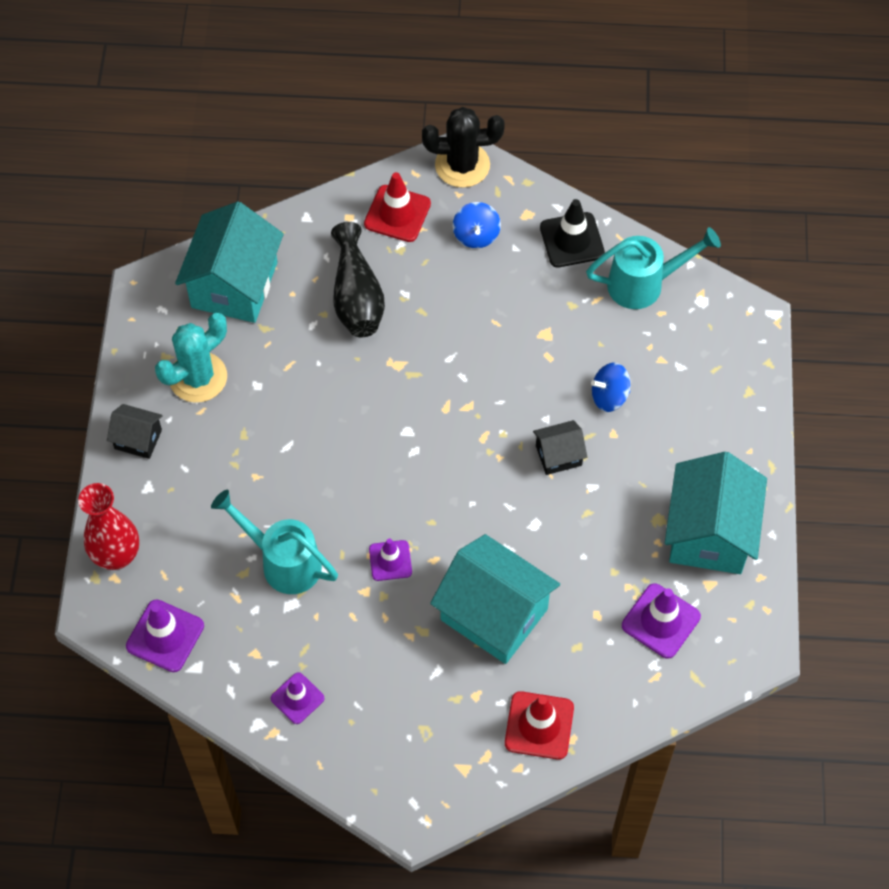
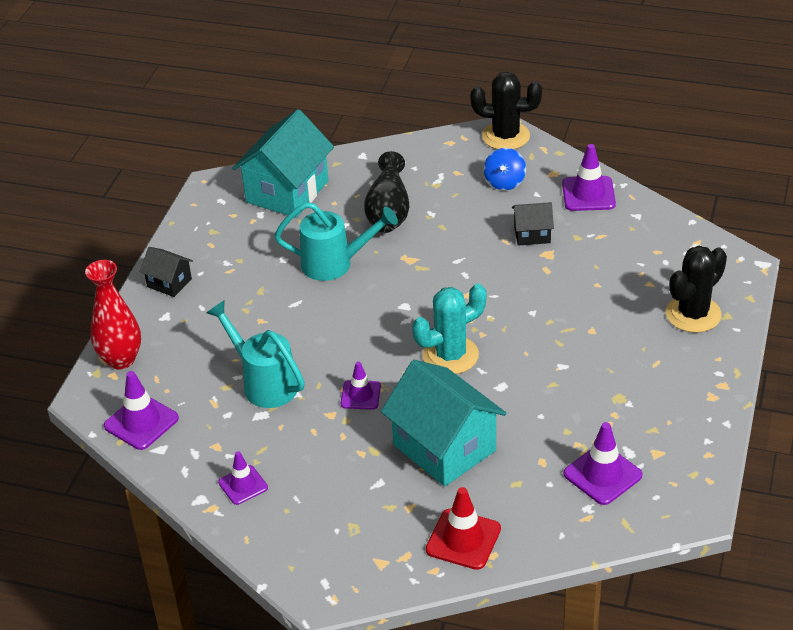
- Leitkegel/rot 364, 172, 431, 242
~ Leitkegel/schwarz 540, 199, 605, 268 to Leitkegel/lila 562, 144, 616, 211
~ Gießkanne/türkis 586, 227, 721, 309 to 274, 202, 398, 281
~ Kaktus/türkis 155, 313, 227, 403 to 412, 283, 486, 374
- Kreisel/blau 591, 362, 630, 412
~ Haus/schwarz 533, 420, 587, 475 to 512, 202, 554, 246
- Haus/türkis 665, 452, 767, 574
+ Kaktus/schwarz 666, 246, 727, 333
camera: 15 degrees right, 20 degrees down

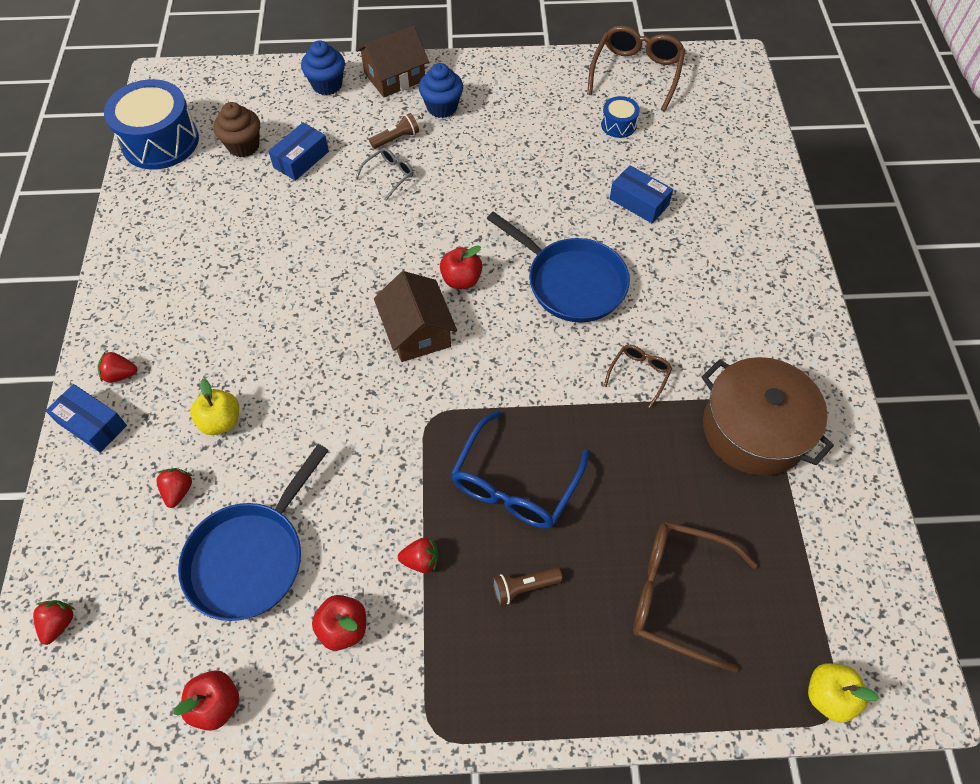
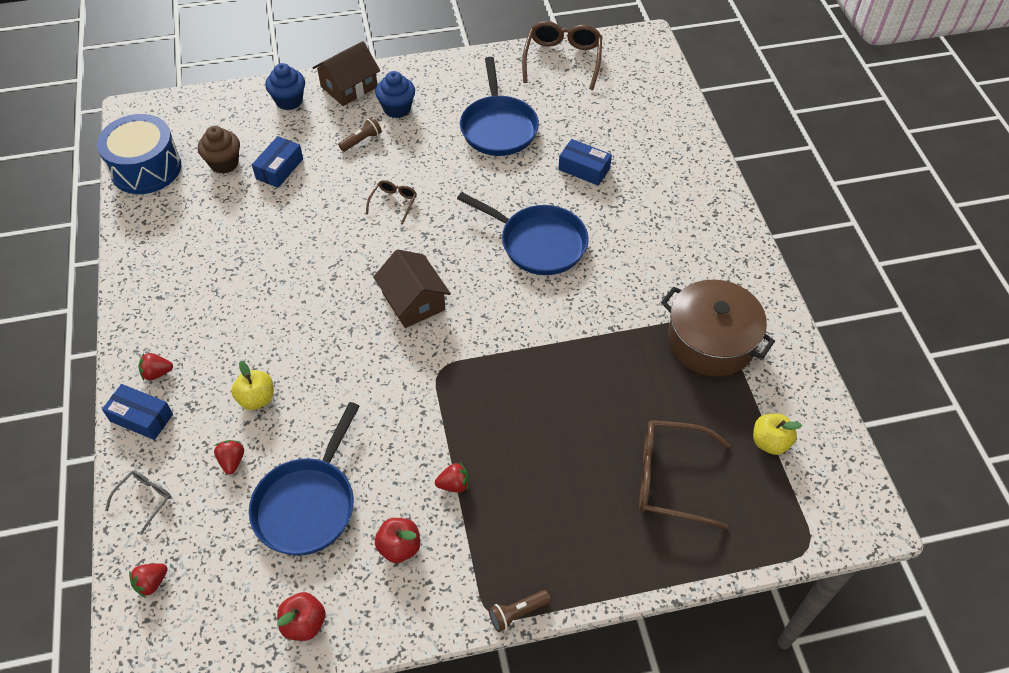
- Trommel/blau 601, 96, 640, 138
~ Brille/grau 355, 148, 414, 201 to 105, 470, 171, 535
- Apfel/rot 440, 245, 482, 289
~ Brille/braun 604, 345, 672, 408 to 366, 180, 417, 225
- Brille/blau 451, 410, 589, 529
~ Taschenlampe/braun 493, 567, 563, 605 to 489, 590, 551, 632
~ Erdbeere/rot 33, 600, 75, 645 = 129, 564, 168, 598 135 degrees counterclockwise
~ Apfel/gelb 808, 663, 879, 723 to 753, 414, 802, 455
+ Pfanne/blau 460, 57, 539, 156
camera: 10 degrees left, 5 degrees down

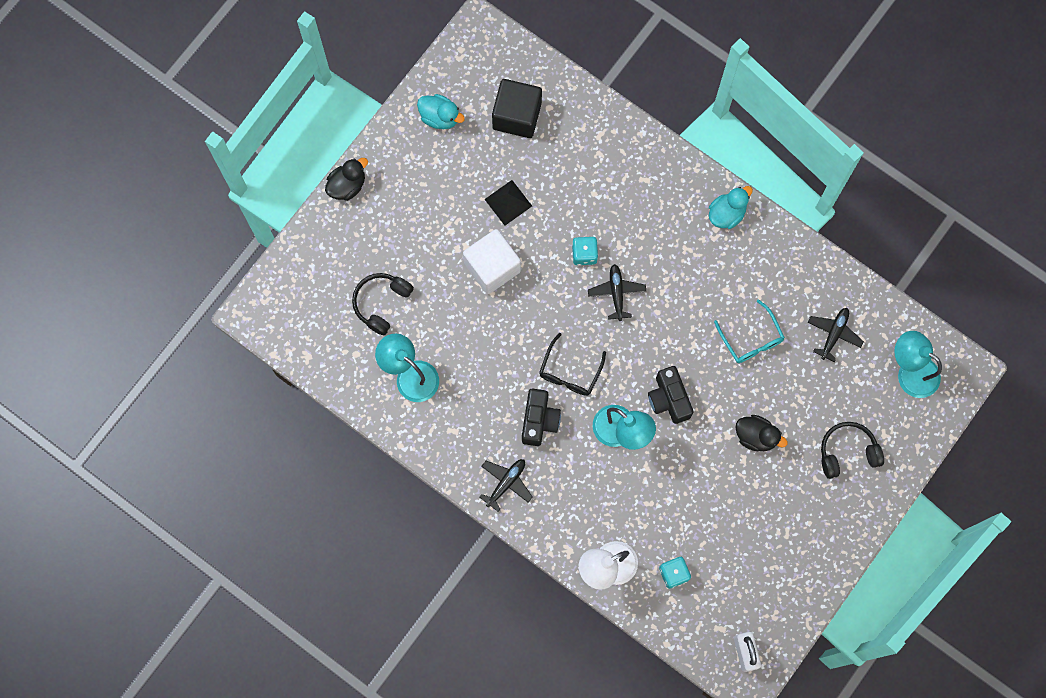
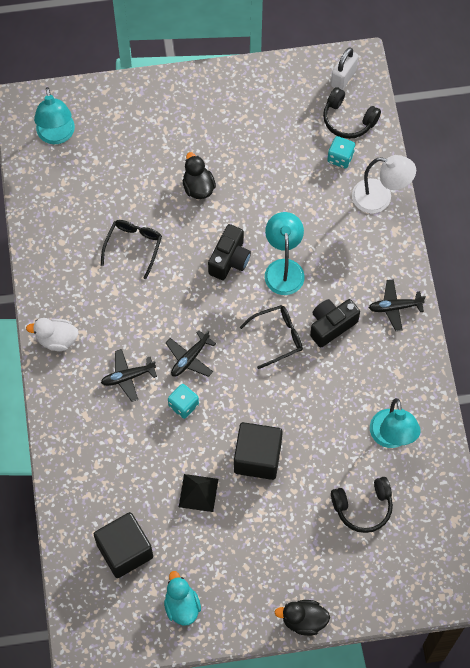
~ Ente/türkis 709, 186, 753, 229 to Ente/weiß 26, 318, 79, 351
~ Kubus/weiß 463, 229, 521, 294 to Kubus/schwarz 234, 422, 283, 480
~ Brille/türkis 714, 299, 785, 363 to Brille/schwarz 101, 220, 162, 279
~ Flugzeug/schwarz 807, 308, 864, 362 to 101, 349, 157, 402
~ Kopfhörer/schwarz 821, 422, 884, 479 to 323, 87, 381, 139
camera: 135 degrees left, 10 degrees down

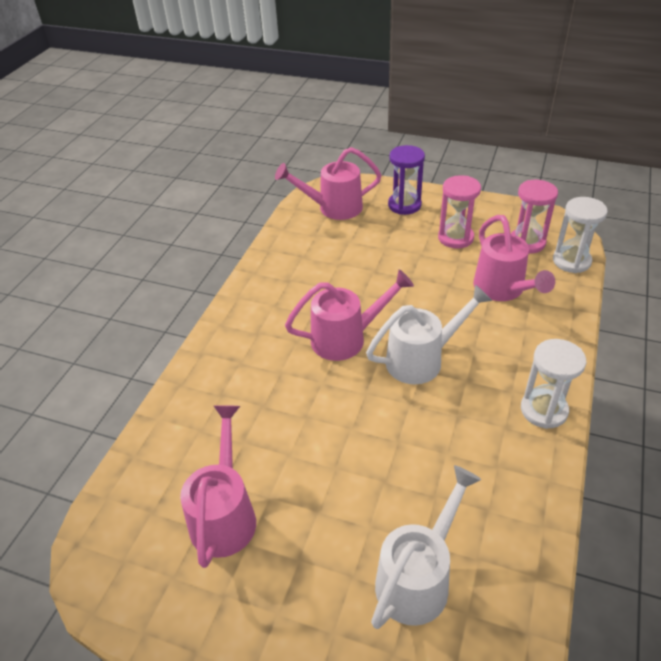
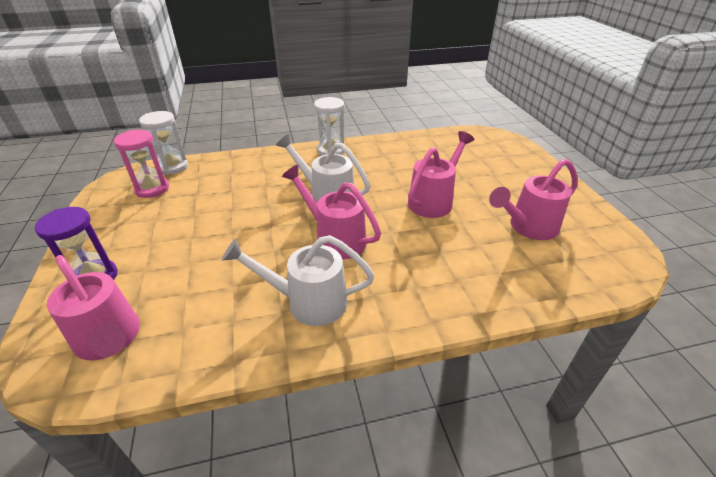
- Sanduhr/rosa 438, 175, 481, 248
~ Gießkanne/rosa 473, 215, 555, 301 to 408, 131, 475, 218
~ Gießkanne/weiß 371, 465, 481, 629 to 222, 235, 375, 326
camera: 125 degrees left, 5 degrees down

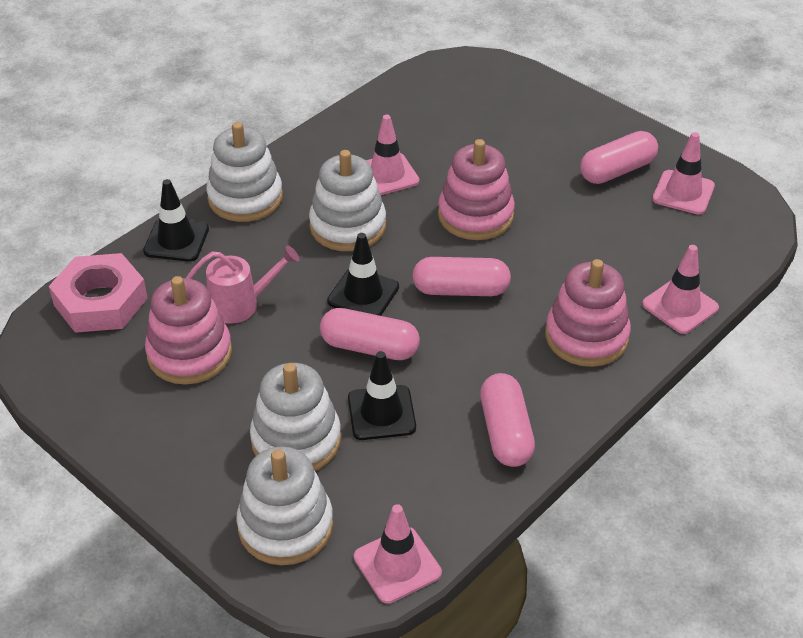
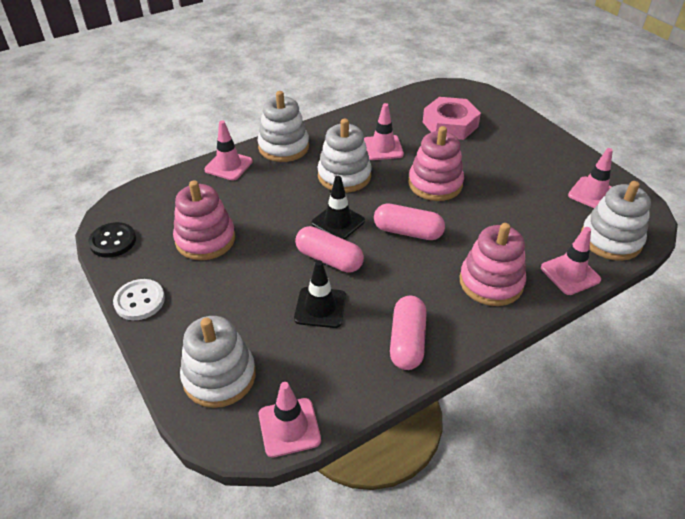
- Kapsel/rosa 580, 131, 658, 184
~ Leitkegel/schwarz 143, 179, 209, 262 to Leitkegel/rosa 204, 120, 253, 181
- Gießkanne/rosa 186, 245, 300, 324
~ Sechskantmutter/rosa 49, 253, 148, 333 to 423, 97, 481, 140
~ Stapelspielzeug/weiß 250, 363, 341, 471 to 581, 181, 651, 261
+ Knopf/schwarz 88, 222, 136, 258
+ Knopf/weiß 113, 279, 165, 320
camera: 15 degrees right, 0 degrees up

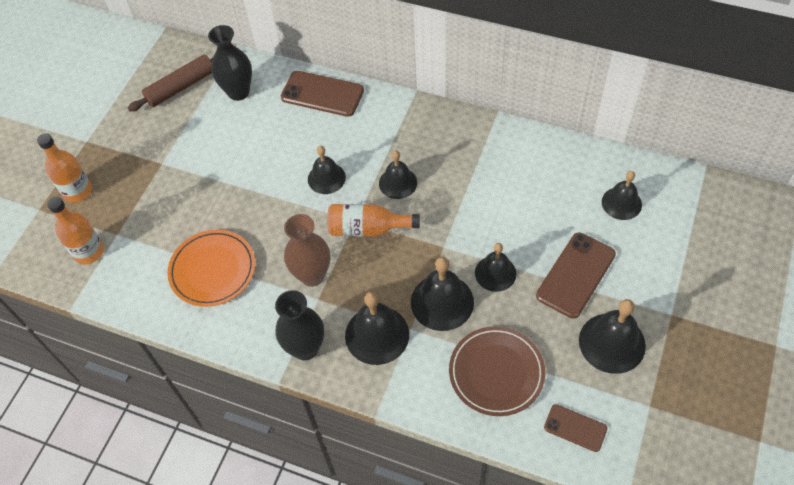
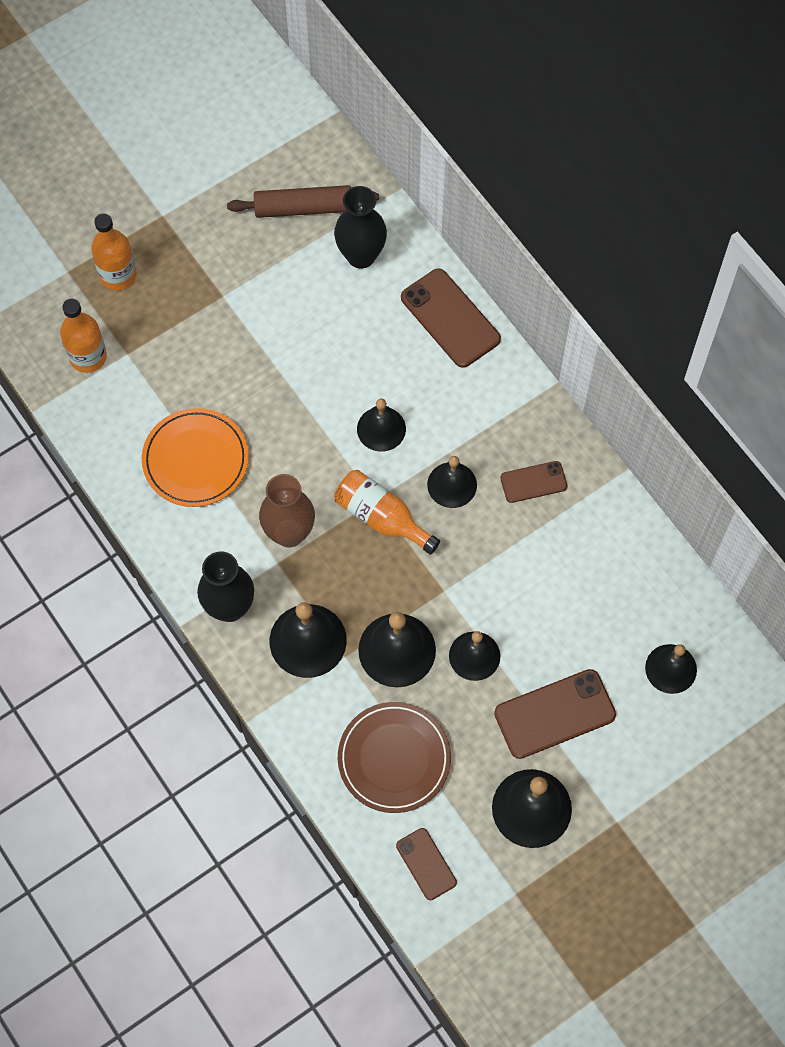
+ Handy/braun 500, 461, 567, 503
camera: 30 degrees right, 10 degrees up

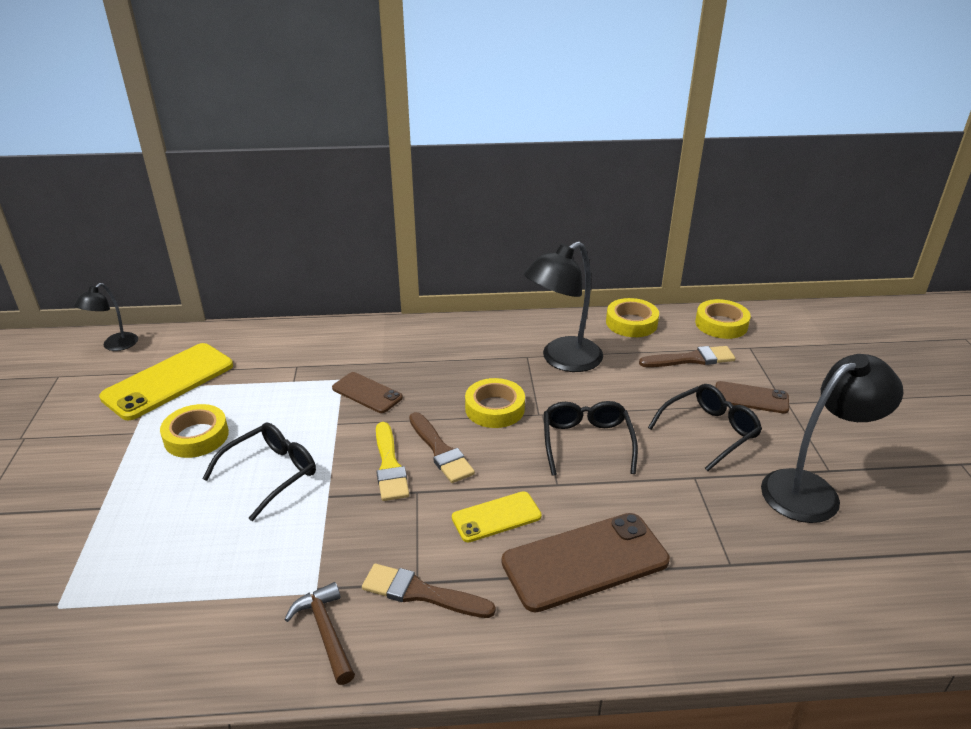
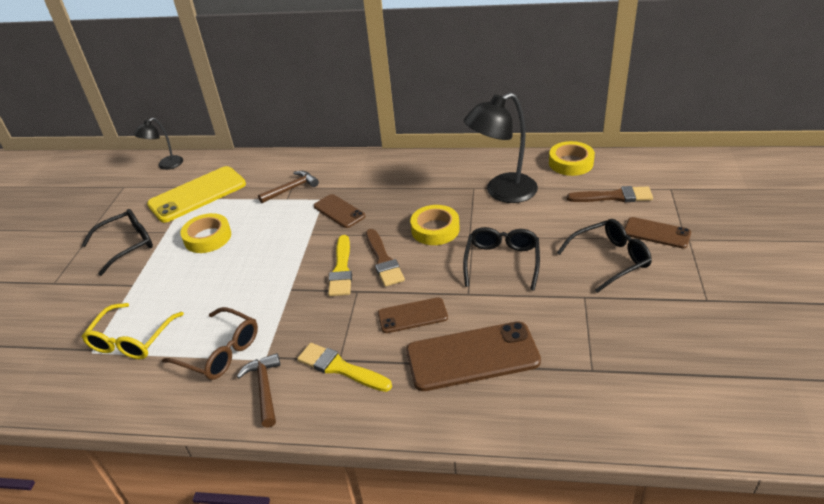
- Klebeband/gelb 695, 299, 751, 339
- Lampe/schwarz 761, 354, 903, 523
~ Brille/schwarz 202, 422, 316, 521 to 81, 209, 153, 276
~ Handy/gelb 452, 491, 542, 542 to Handy/braun 378, 297, 448, 333
~ Pinsel/braun 362, 564, 496, 618 to Pinsel/gelb 297, 343, 392, 392
+ Hammer/braun 258, 171, 319, 203
+ Brille/gelb 82, 303, 184, 359
+ Brille/braun 162, 307, 258, 380
camera: 15 degrees right, 5 degrees up

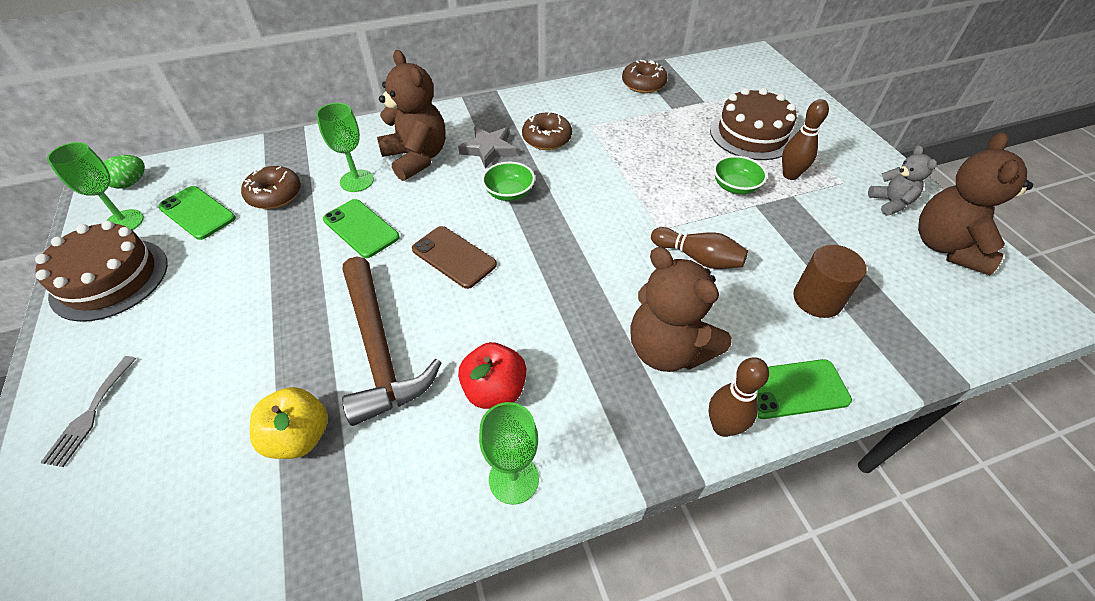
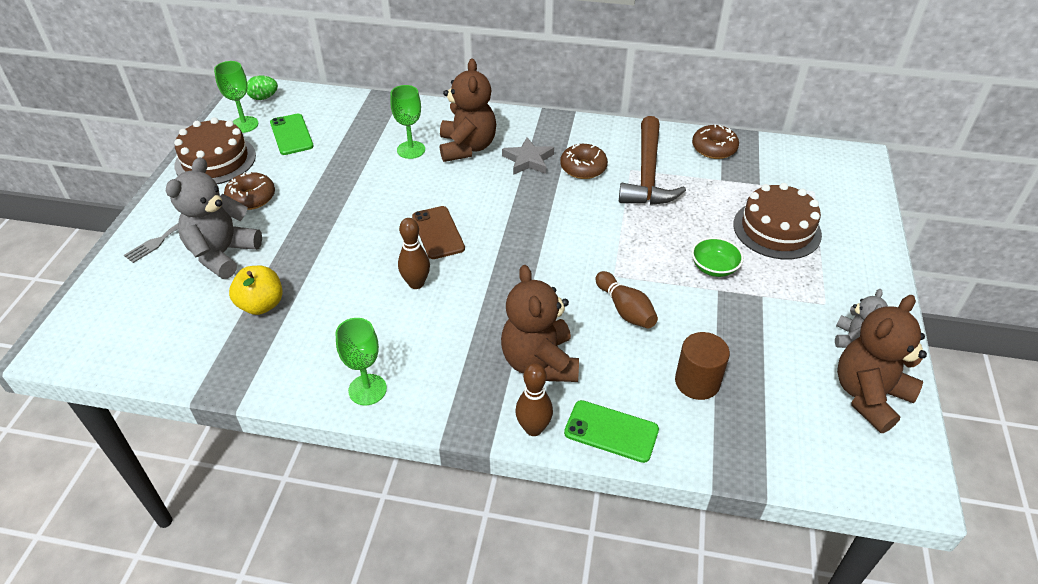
~ Bowlingkegel/braun 782, 99, 829, 180 to 398, 218, 430, 289
- Schüssel/grün 482, 162, 535, 201
~ Donut/braun 241, 166, 301, 209 to 224, 172, 275, 210
- Handy/grün 323, 199, 400, 258
~ Hammer/braun 342, 256, 441, 426 to 619, 116, 686, 205
- Apfel/rot 458, 342, 526, 409
+ Teddybär/grau 166, 157, 262, 279
camera: 30 degrees right, 5 degrees down

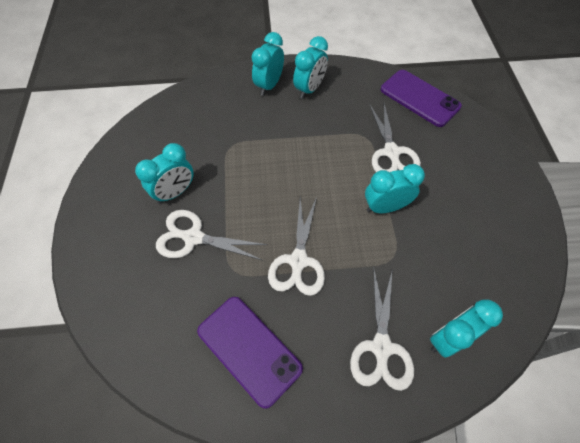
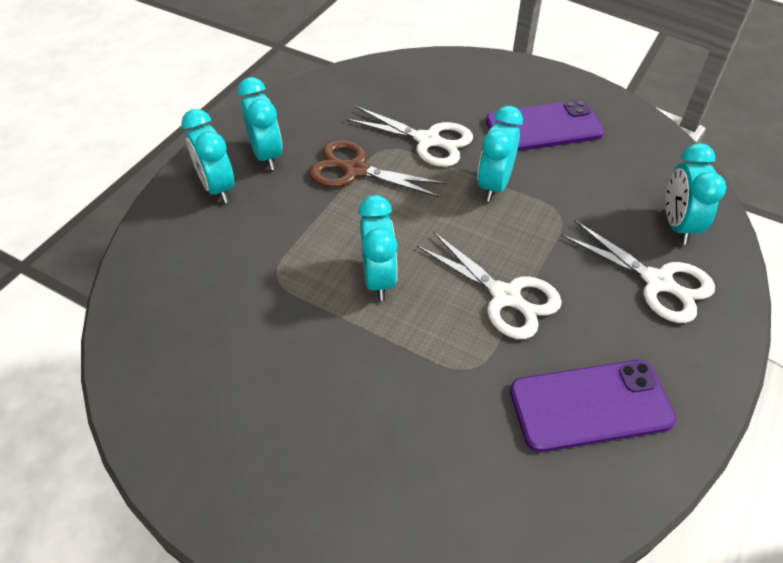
~ Handy/lila 381, 70, 462, 127 to 486, 100, 604, 151
~ Wecker/türkis 135, 143, 194, 204 to 358, 195, 398, 301
- Schere/weiß 156, 210, 268, 260
+ Schere/braun 309, 140, 447, 198
camera: 55 degrees left, 10 degrees down

